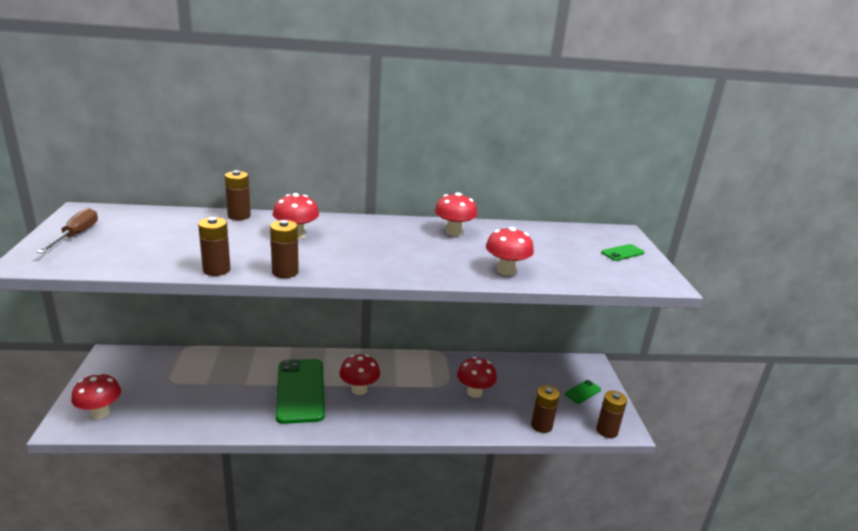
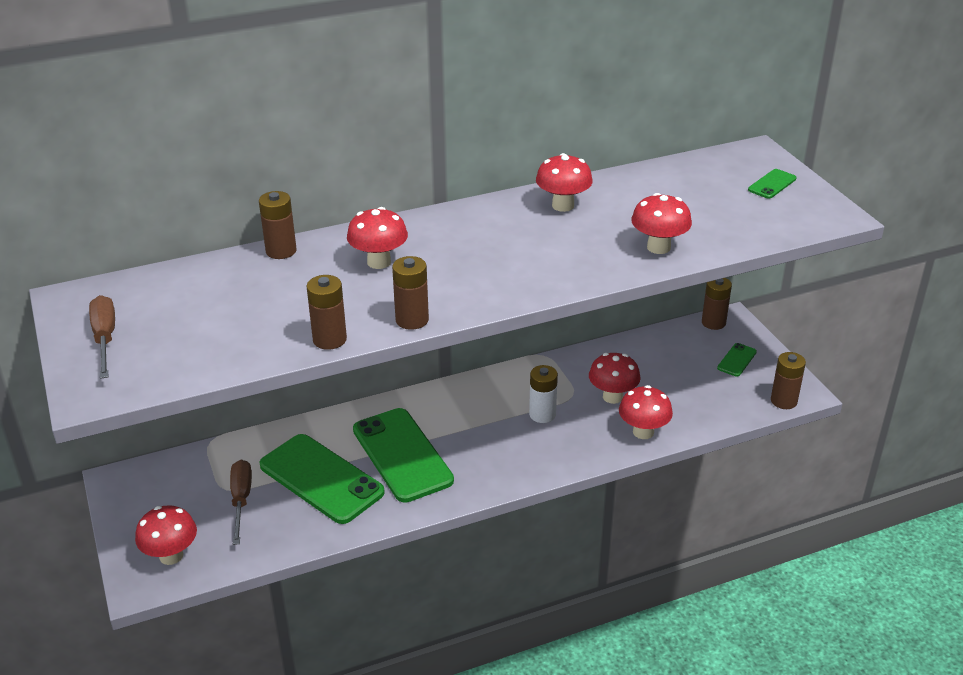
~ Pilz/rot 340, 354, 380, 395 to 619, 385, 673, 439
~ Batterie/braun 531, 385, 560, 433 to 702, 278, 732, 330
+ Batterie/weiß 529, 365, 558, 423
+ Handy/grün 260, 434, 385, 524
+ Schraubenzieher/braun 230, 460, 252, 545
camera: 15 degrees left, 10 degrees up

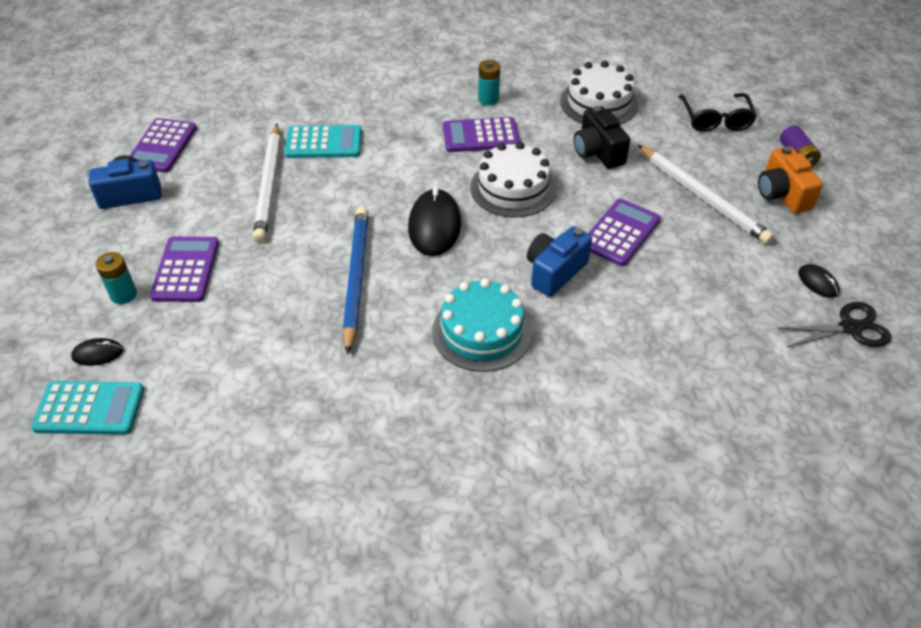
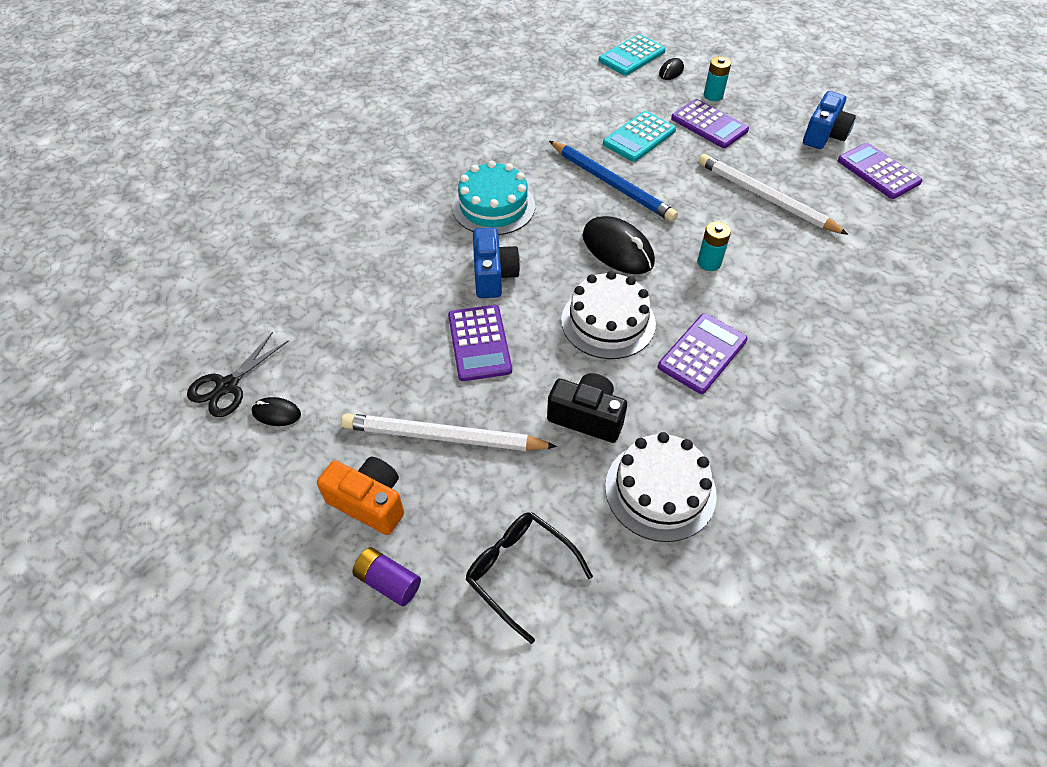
~ Batterie/türkis 478, 60, 500, 105 to 697, 221, 731, 271
~ Taschenrechner/türkis 284, 125, 362, 158 to 603, 111, 676, 162
camera: 135 degrees right, 5 degrees up

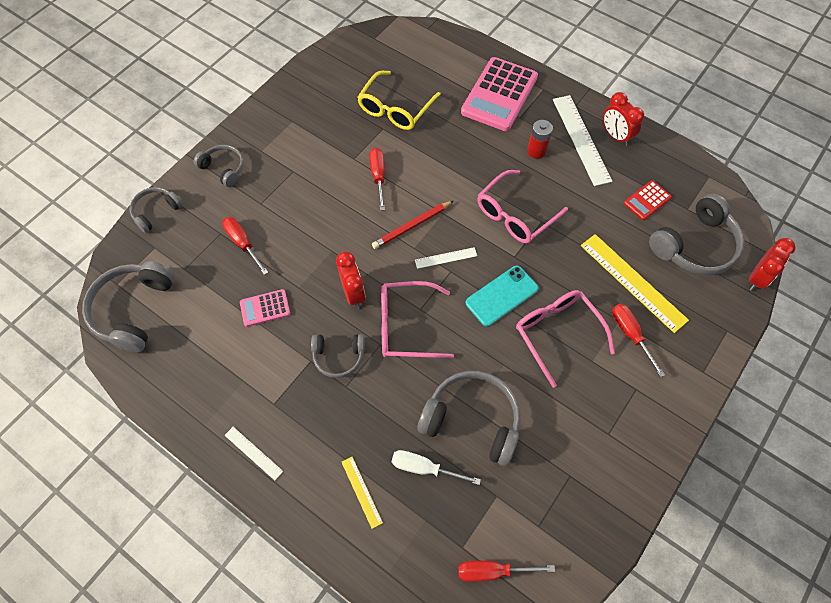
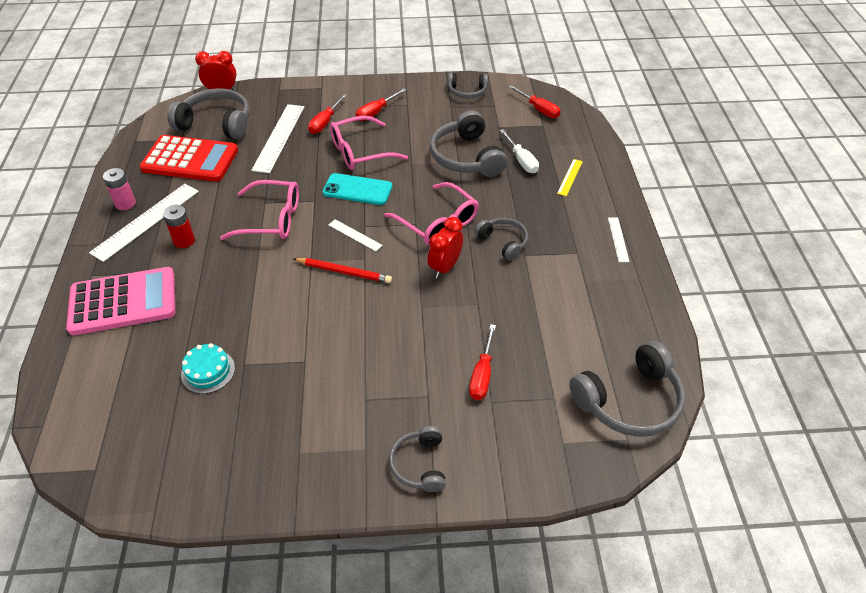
~ Brille/gelb 357, 71, 441, 130 to Kuchen/türkis 181, 343, 235, 394
~ Wecker/rot 603, 92, 644, 146 to Batterie/rosa 103, 168, 136, 210
~ Schraubenzieher/rot 369, 148, 385, 211 to 355, 88, 406, 121
~ Taschenrechner/rot 624, 180, 672, 220 = 140, 135, 238, 182 x2.07
~ Kopfhörer/grau 130, 187, 183, 233 to 448, 73, 488, 98
~ Lineal/gelb 581, 234, 689, 333 to Lineal/weiß 251, 104, 304, 173
- Taschenrechner/rosa 240, 289, 290, 327
~ Brille/rosa 516, 290, 615, 388 = 330, 115, 408, 170 45 degrees clockwise
camera: 130 degrees left, 15 degrees down

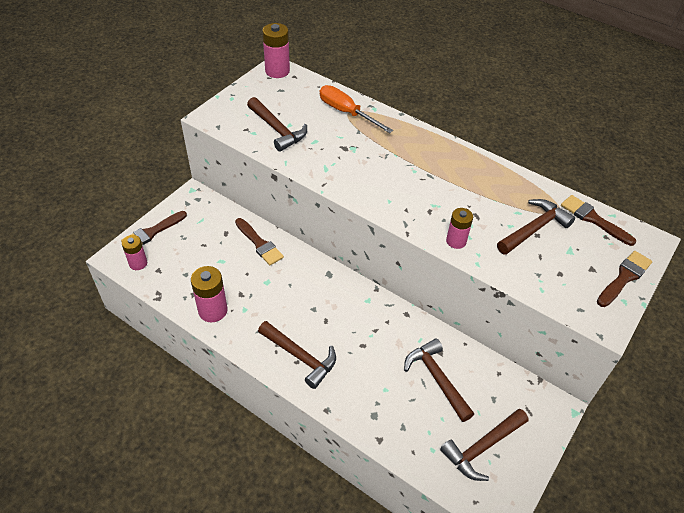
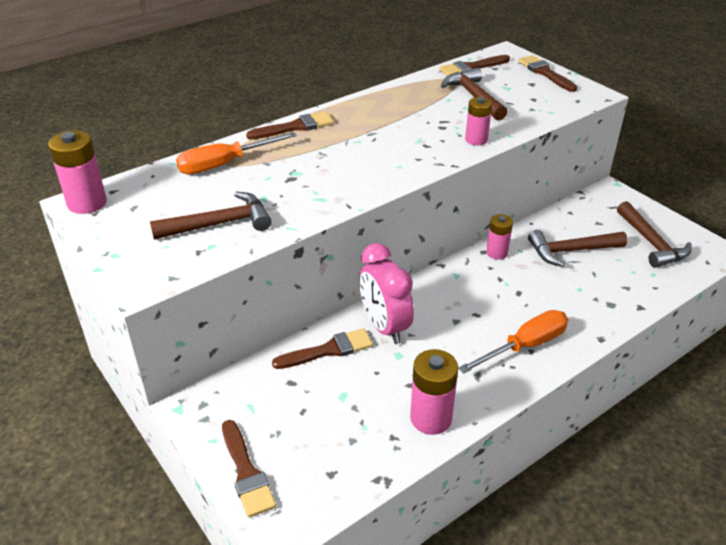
~ Batterie/rosa 122, 235, 147, 270 to 486, 214, 513, 260
~ Hammer/braun 258, 321, 336, 389 to Schraubenzieher/orange 458, 310, 568, 374
+ Pinsel/braun 246, 112, 334, 140
+ Wecker/rosa 359, 243, 414, 344
camera: 70 degrees left, 10 degrees down

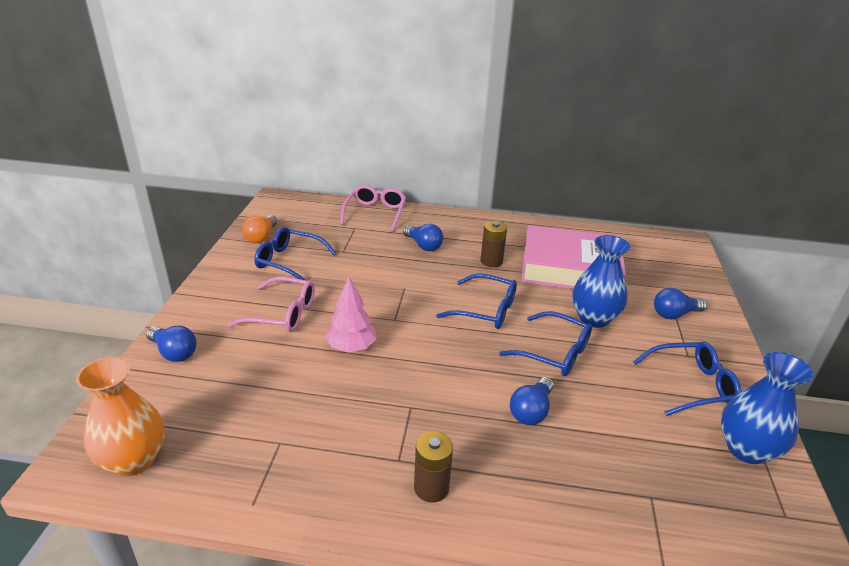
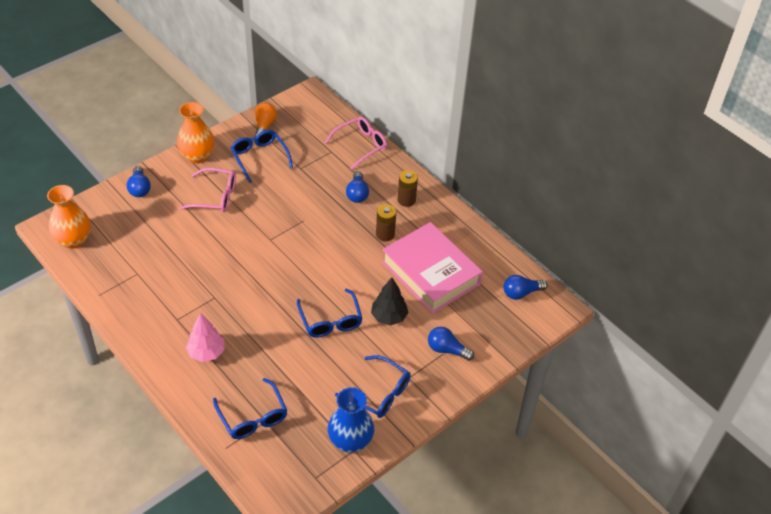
~ Glühbirne/orange 242, 215, 277, 243 = 255, 103, 277, 137 135 degrees clockwise
~ Vase/blau 572, 235, 631, 328 to Baum/schwarz 371, 277, 409, 325
~ Brille/blau 436, 273, 517, 329 to 213, 378, 287, 439
~ Brille/rosa 228, 276, 315, 332 = 179, 168, 236, 212 45 degrees counterclockwise
~ Baum/rosa 325, 277, 377, 352 to 186, 313, 225, 362
~ Glühbirne/blau 510, 377, 554, 425 to 504, 275, 547, 300
~ Batterie/braun 414, 431, 453, 503 to 398, 170, 418, 207
+ Vase/orange 177, 102, 215, 164
camera: 40 degrees right, 15 degrees up

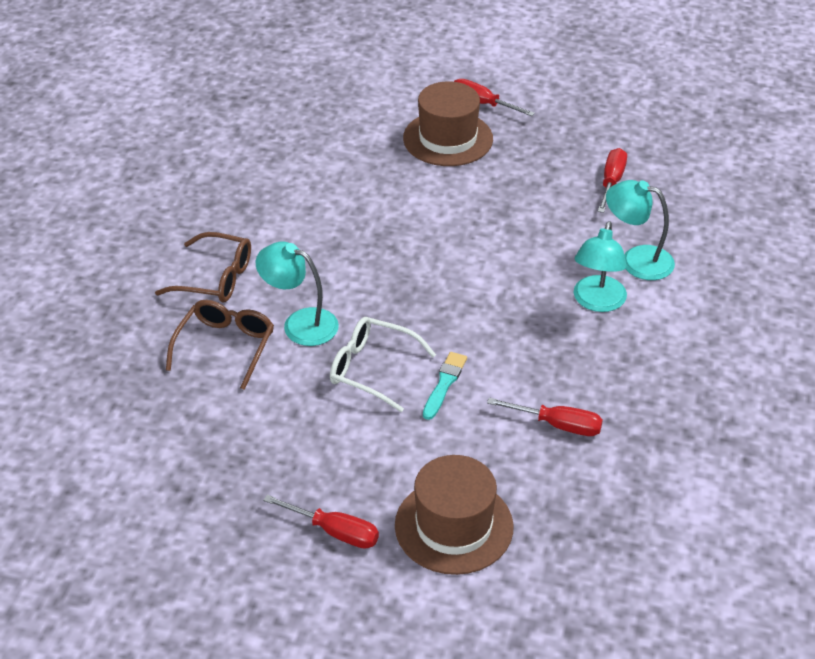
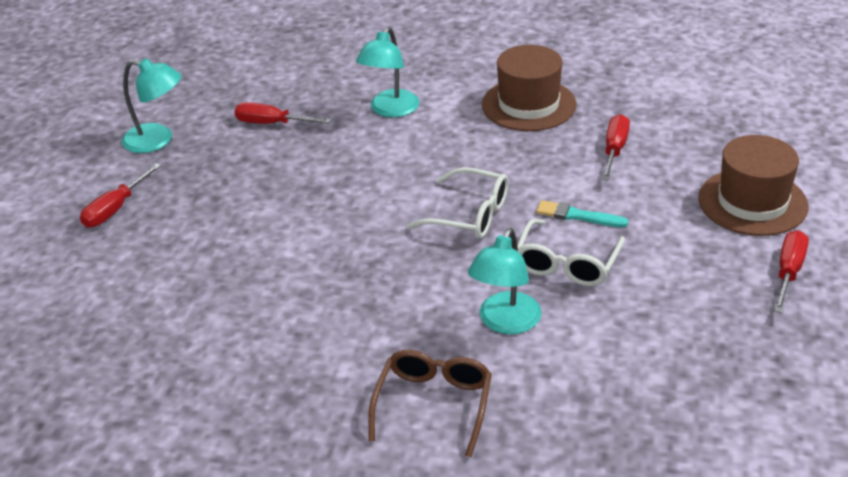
~ Hut/braun 403, 81, 493, 166 to 482, 45, 577, 131
~ Lampe/türkis 574, 221, 627, 312 to 122, 58, 182, 153
- Brille/braun 166, 300, 274, 390
+ Brille/weiß 407, 167, 509, 239
camera: 90 degrees left, 5 degrees down

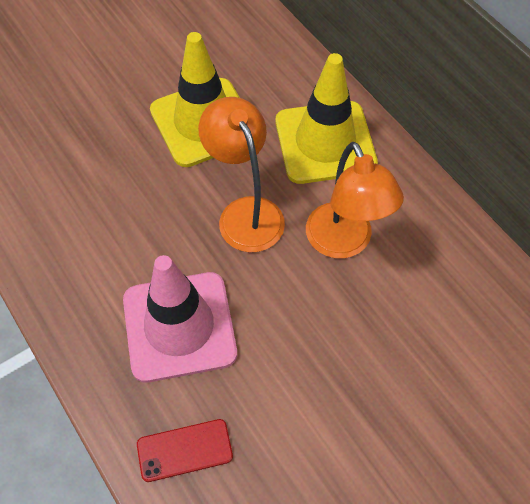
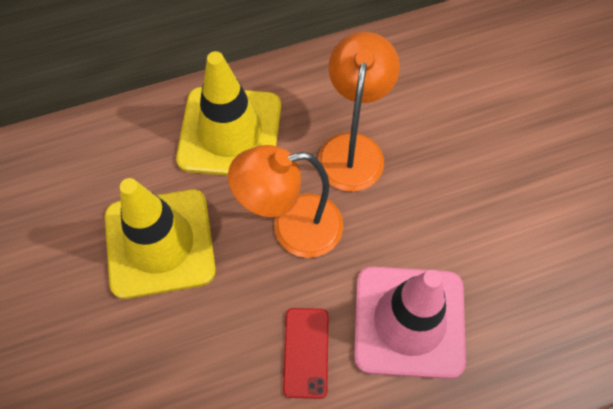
~ Lampe/orange 306, 142, 404, 259 = 318, 32, 400, 192 75 degrees counterclockwise
~ Handy/rot 137, 419, 233, 482 to 283, 308, 329, 399
camera: 75 degrees left, 5 degrees up

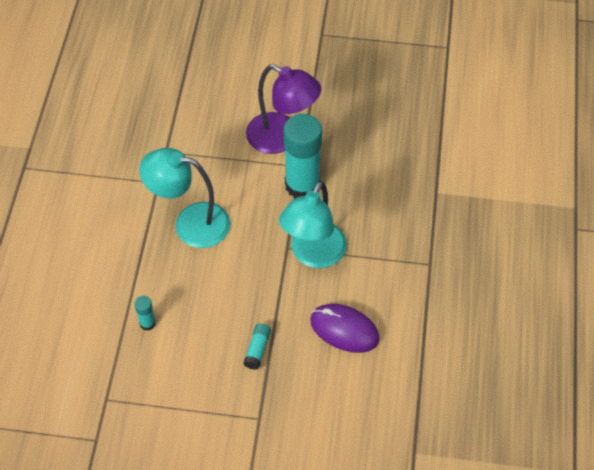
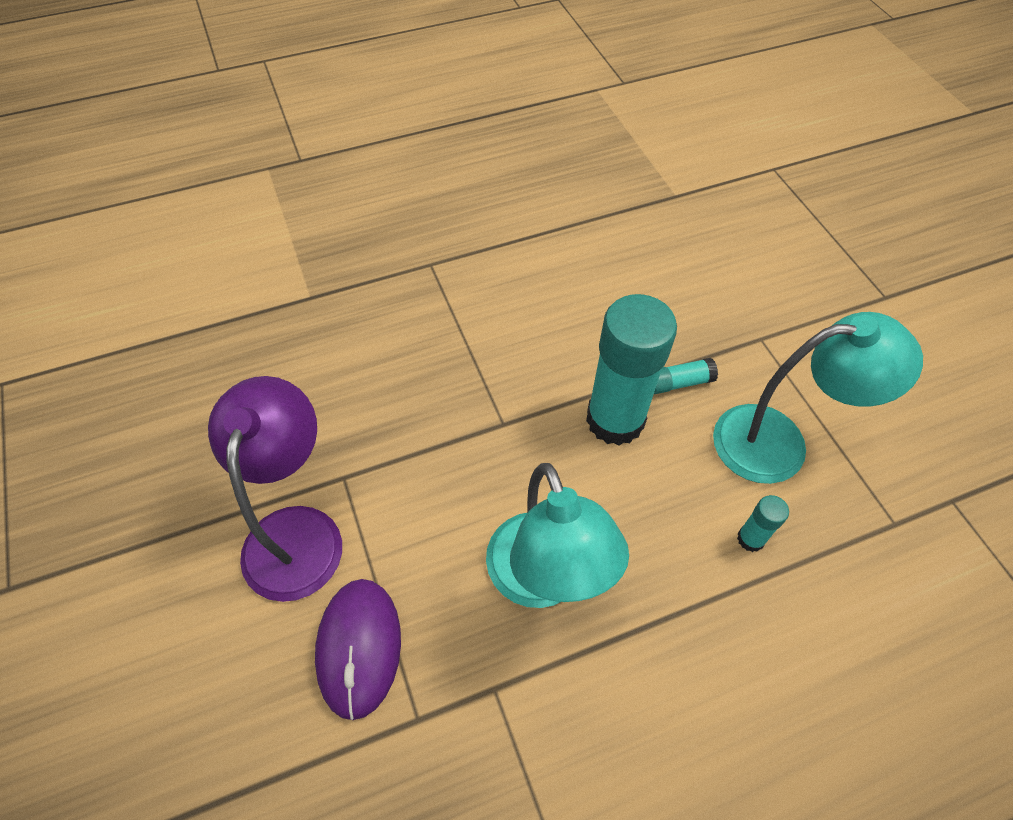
~ Klebestift/türkis 284, 114, 322, 198 to 586, 294, 677, 446
~ Lampe/türkis 279, 181, 347, 268 to 713, 312, 923, 484
~ Computermaus/lila 310, 304, 379, 353 to 315, 579, 401, 720
camera: 120 degrees left, 0 degrees up

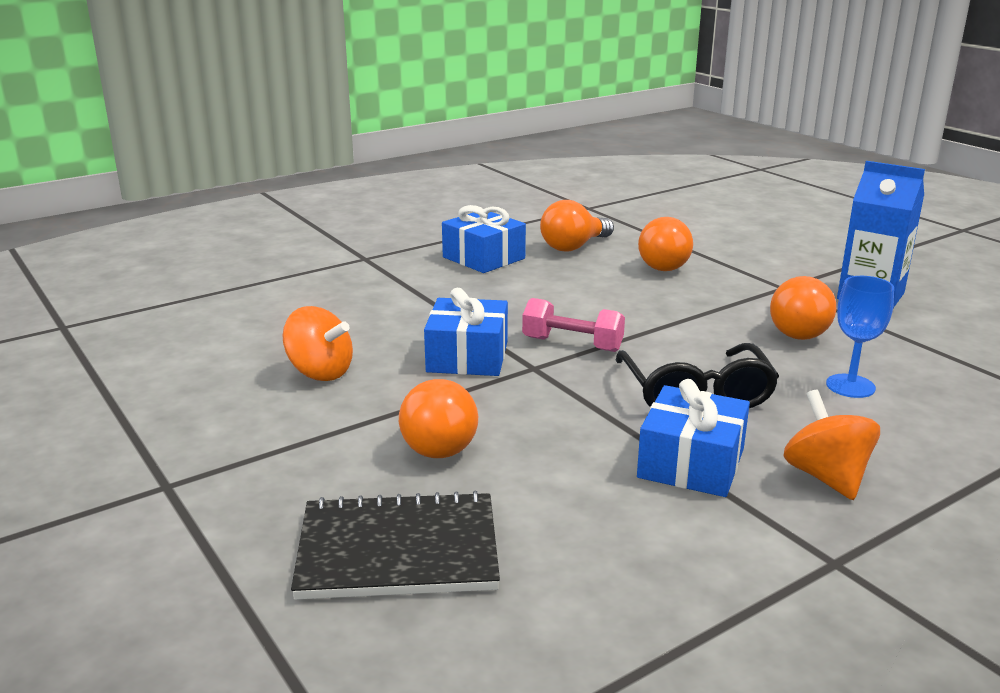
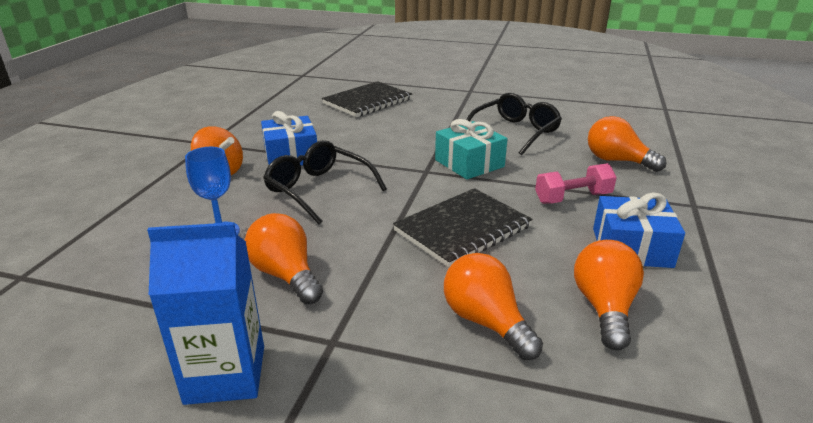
~ Geschenk/blau 424, 288, 508, 376 to Geschenk/türkis 435, 119, 508, 179
~ Hantel/rosa 522, 298, 625, 352 to 535, 163, 617, 204
~ Kreisel/orange 282, 306, 353, 381 to Brille/schwarz 467, 93, 562, 155
~ Glühbirne/orange 399, 379, 478, 458 to 588, 116, 667, 172
+ Notizbuch/schwarz 393, 188, 533, 267
camera: 140 degrees right, 5 degrees up

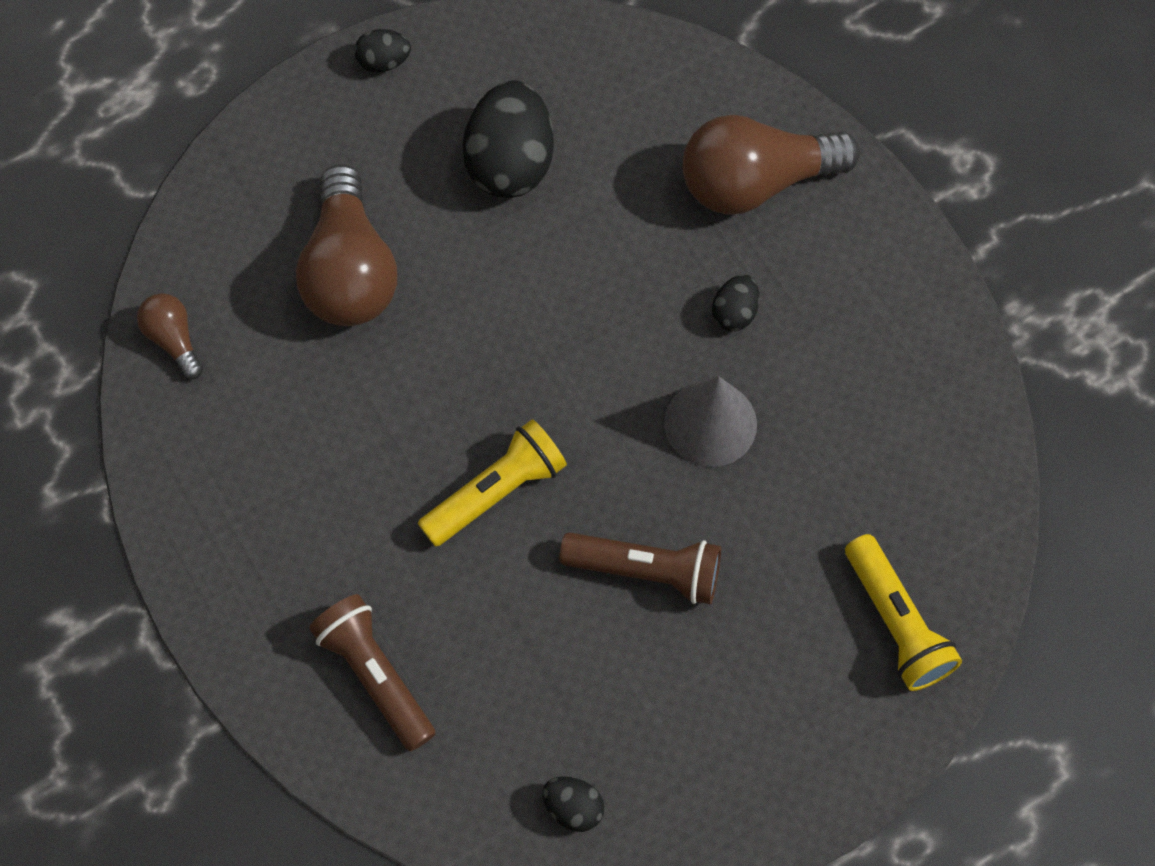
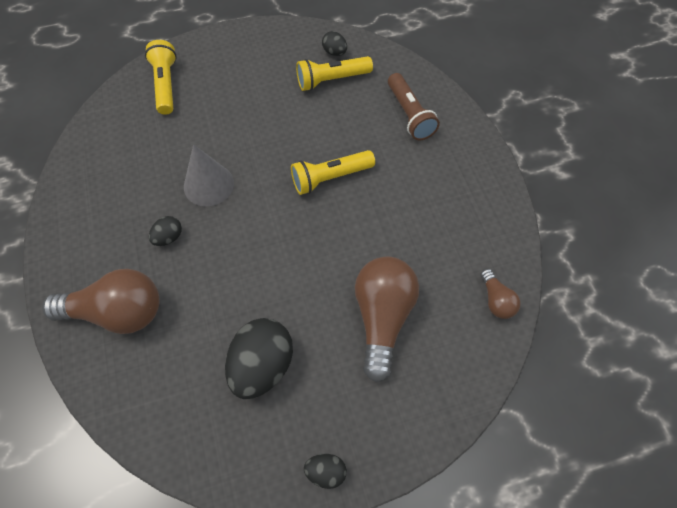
- Taschenlampe/braun 559, 532, 721, 604
+ Taschenlampe/gelb 296, 56, 373, 91
camera: 165 degrees left, 5 degrees down

